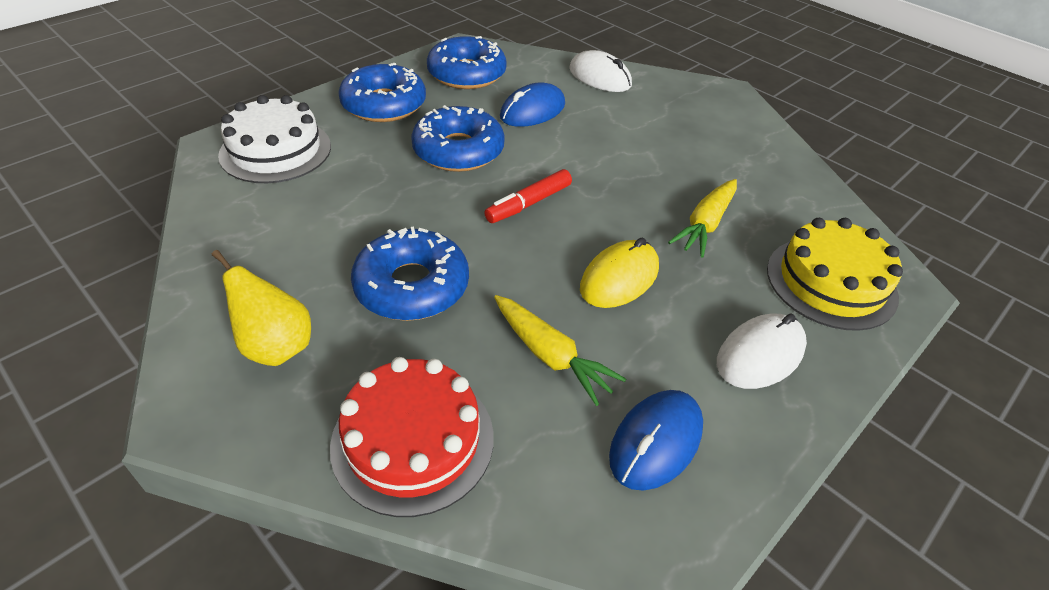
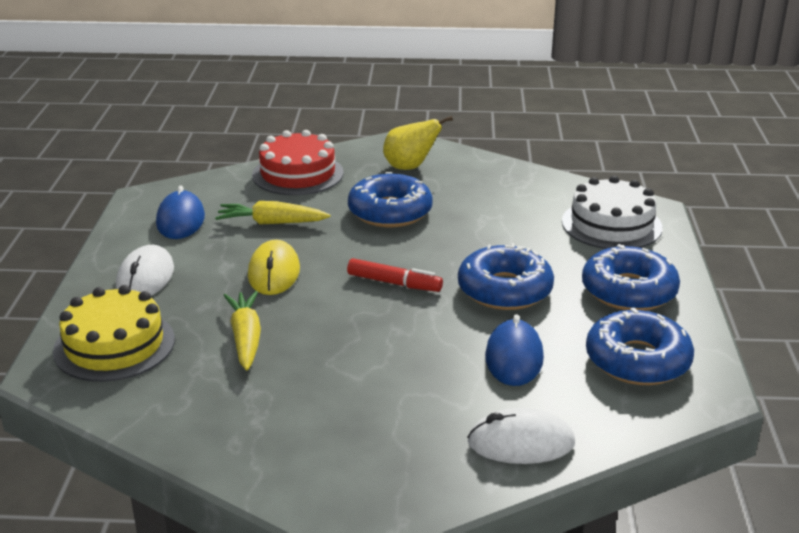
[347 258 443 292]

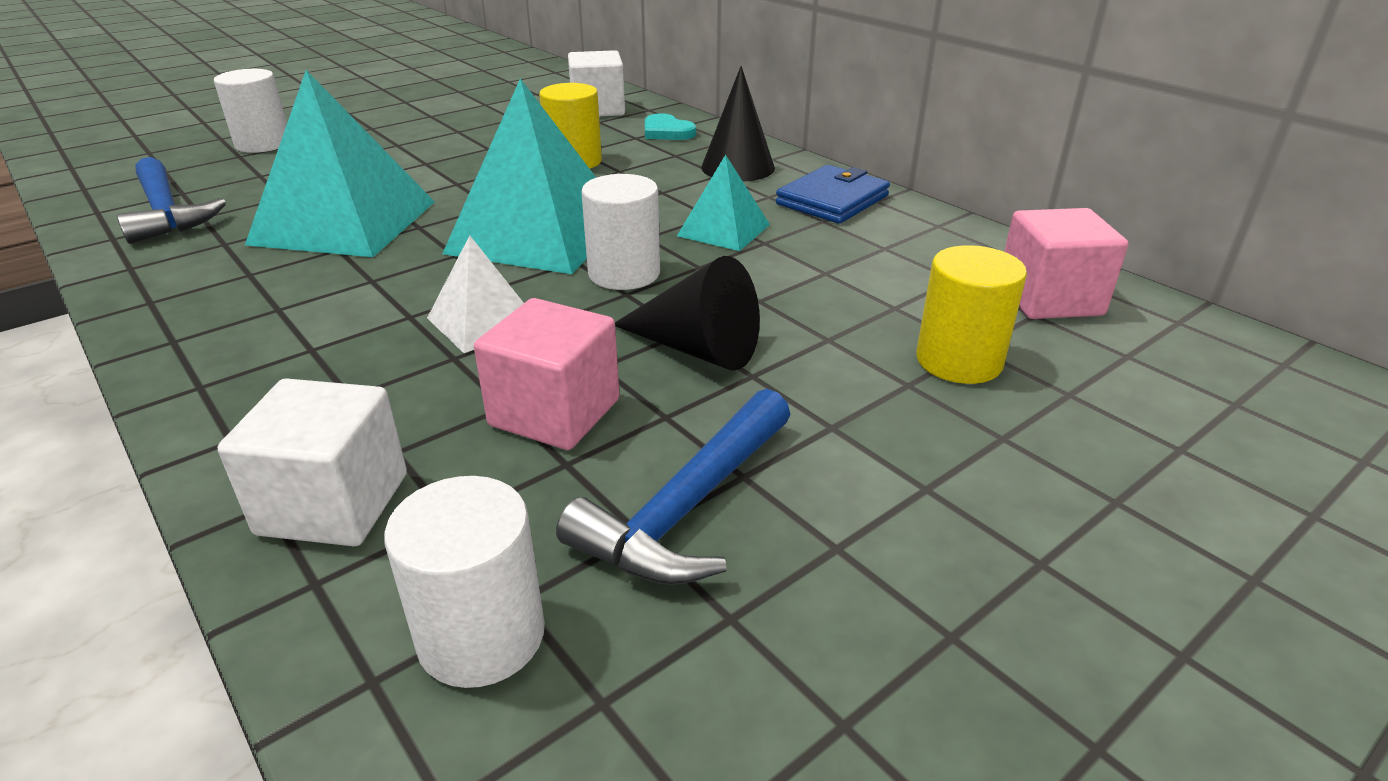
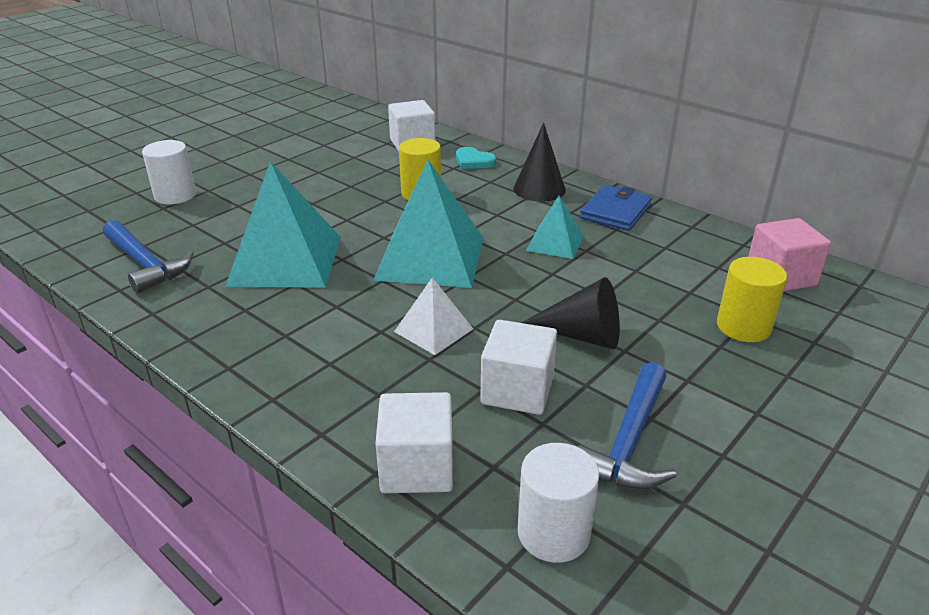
[480 320 557 415]
[581 174 660 290] (first image)

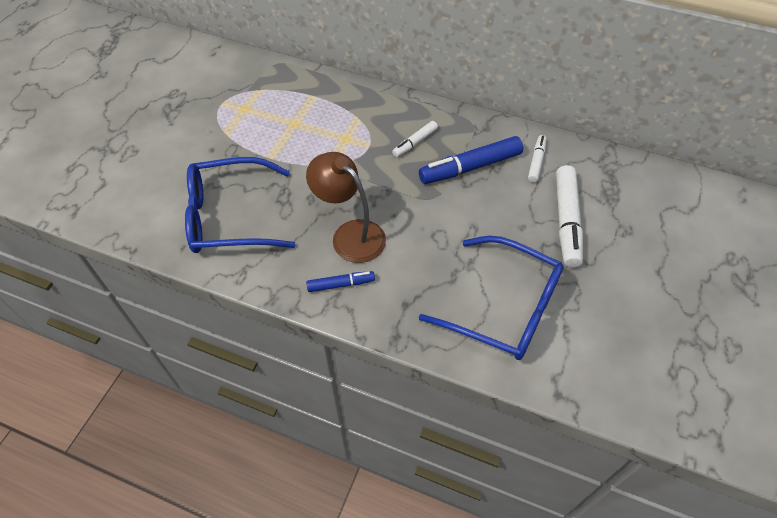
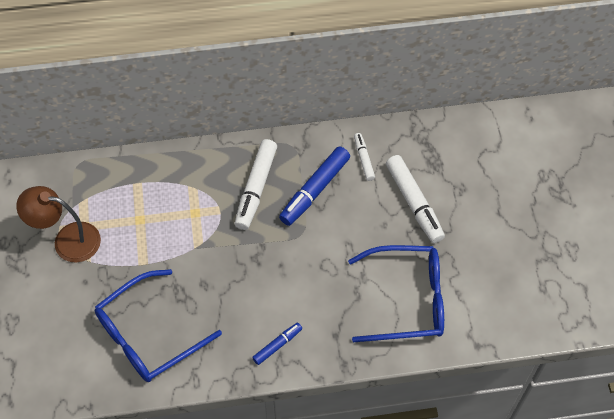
[16 186 101 262]
[235 139 277 230]

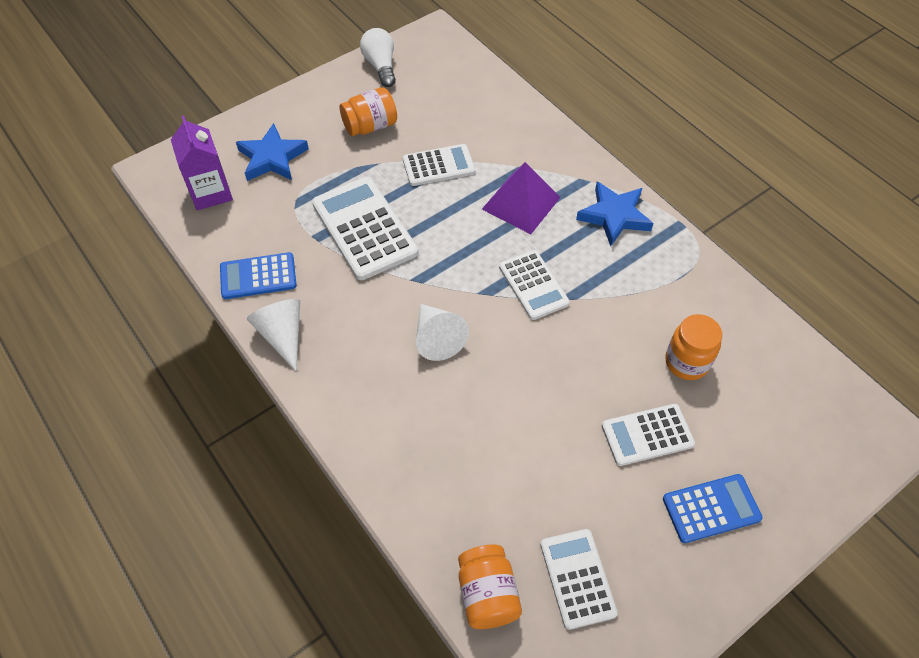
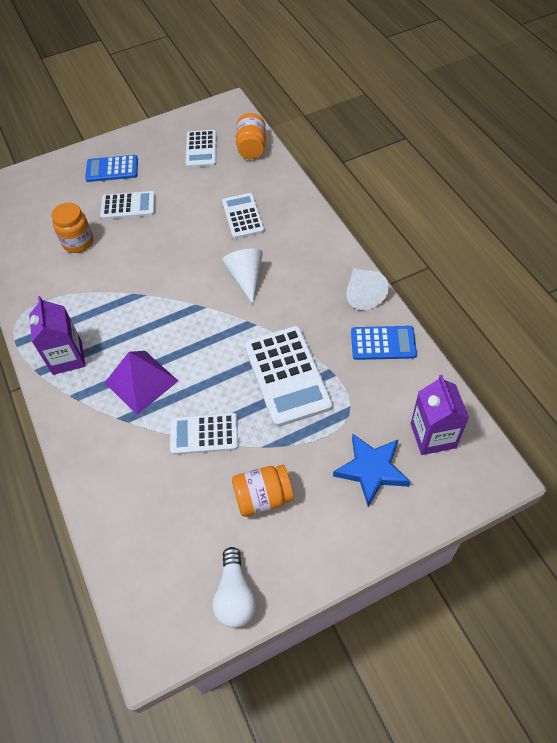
[222 193 264 239]
[29 296 85 375]

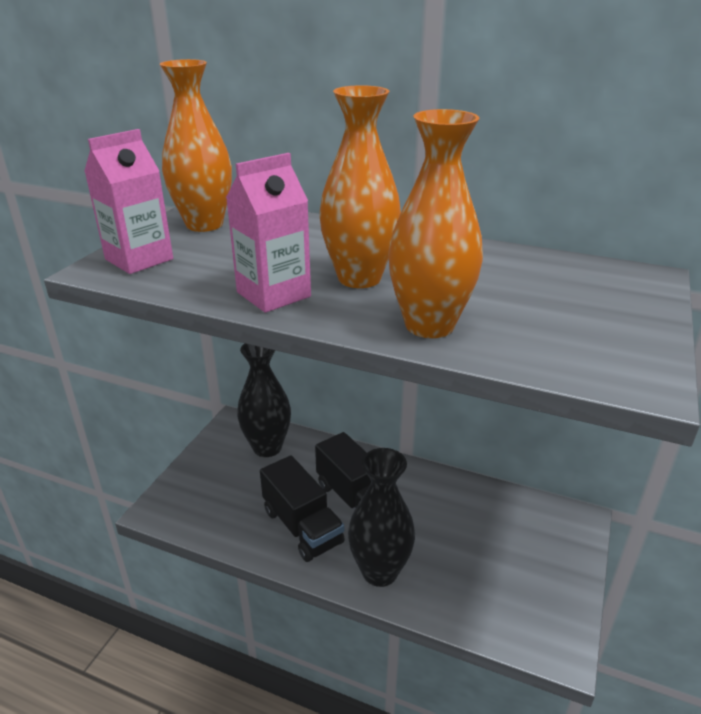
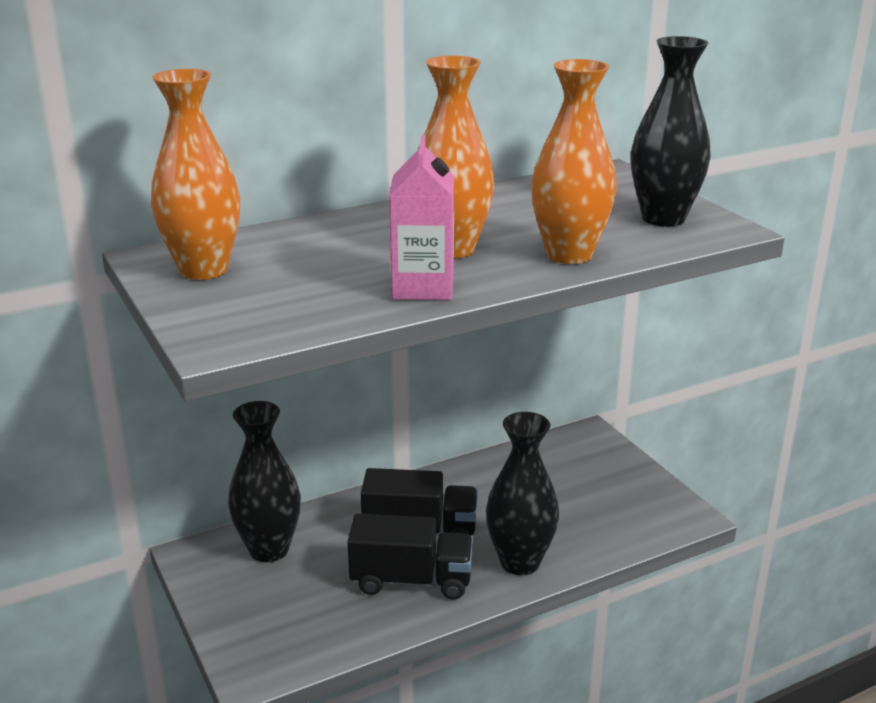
[84 129 173 274] (first image)
[631 36 711 227]

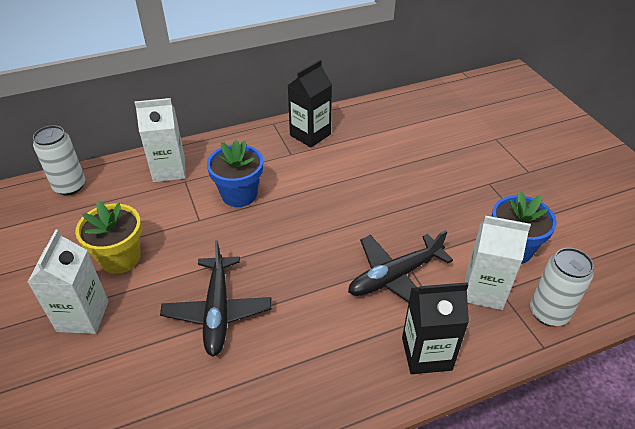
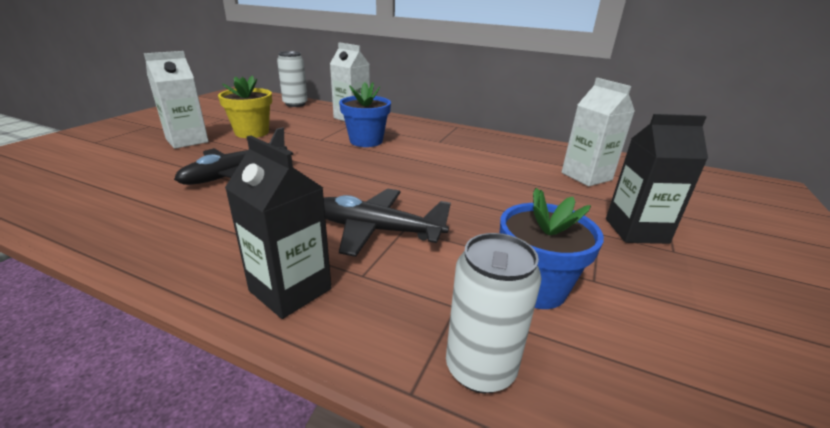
[606 114 708 244]
[561 78 635 186]

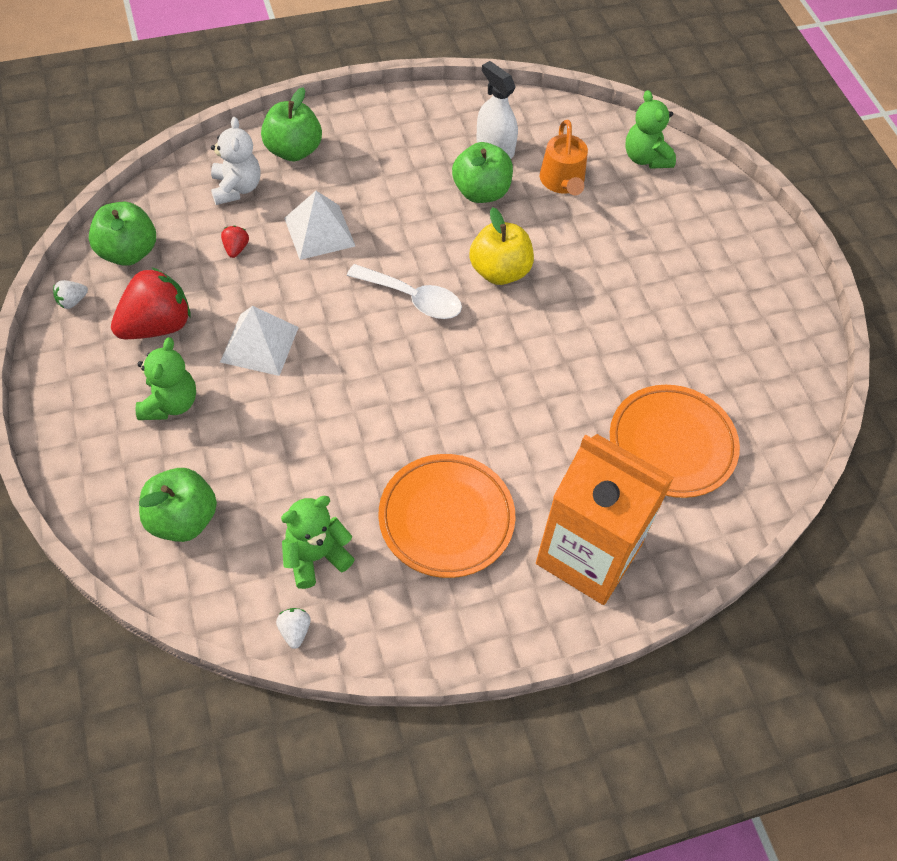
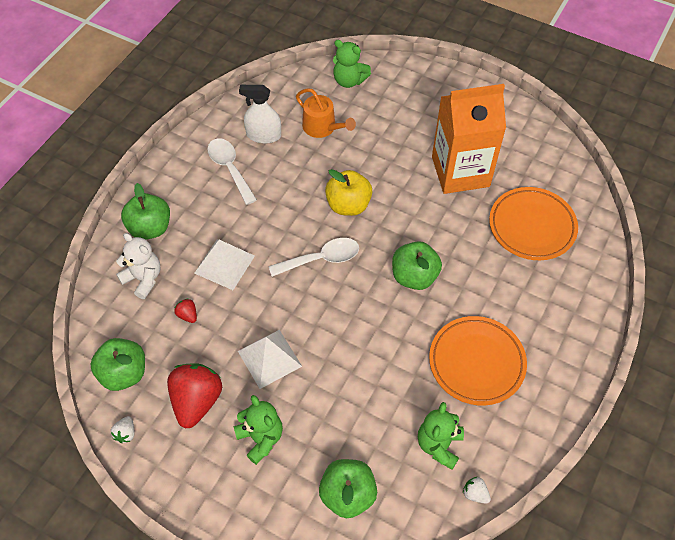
[392 241 442 290]
[432 84 506 194]
[207 138 257 205]

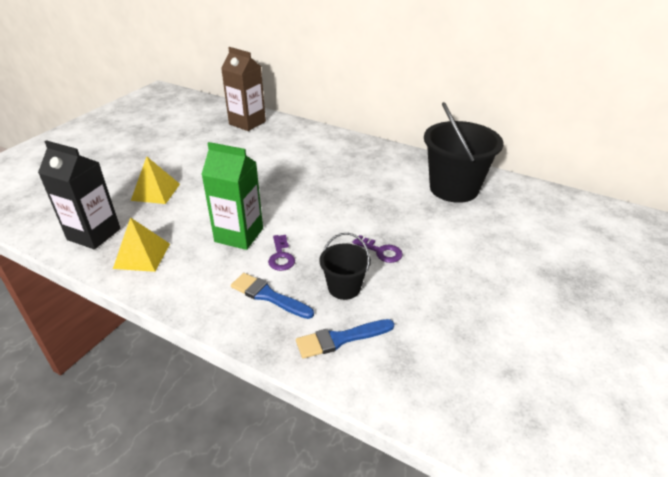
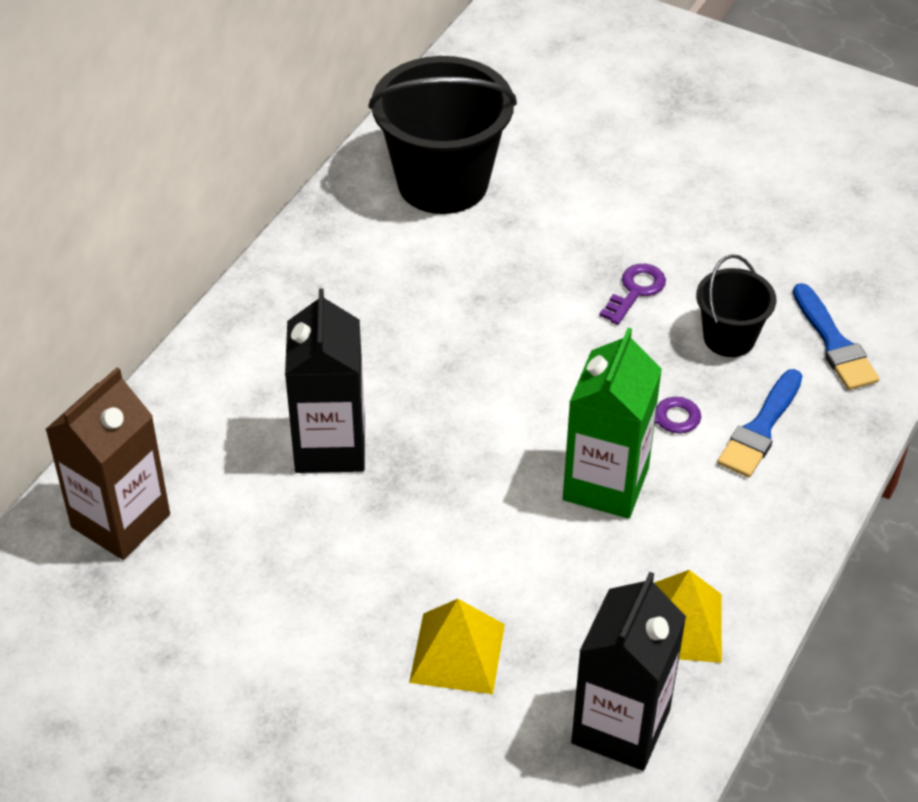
[285 289 365 473]

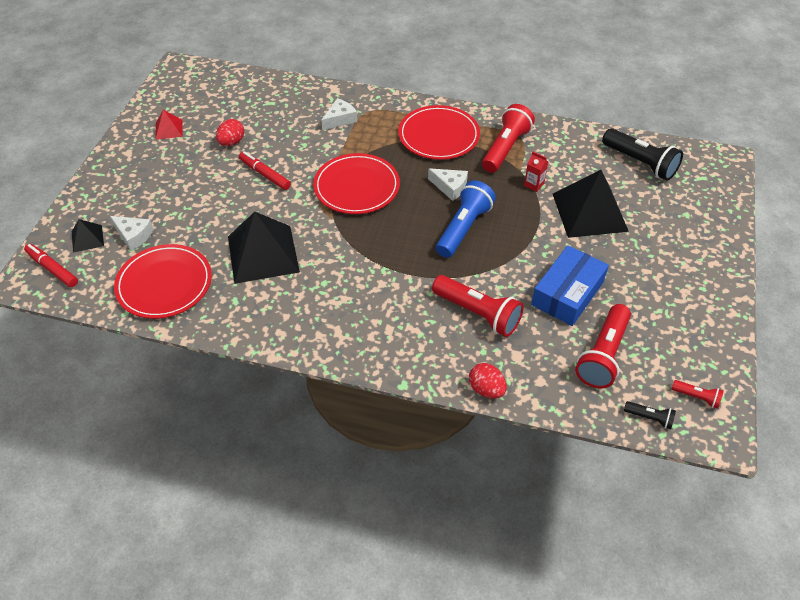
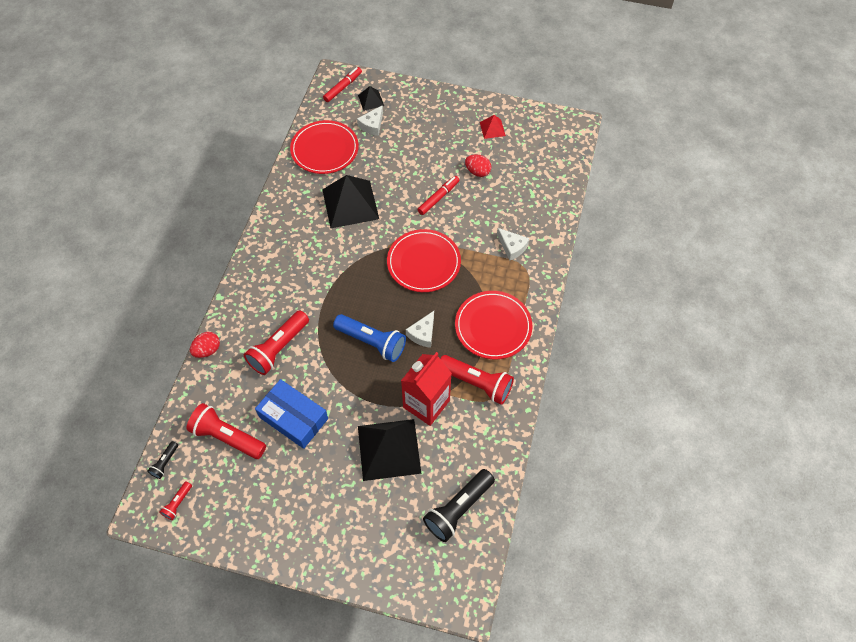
[401 352 452 426]

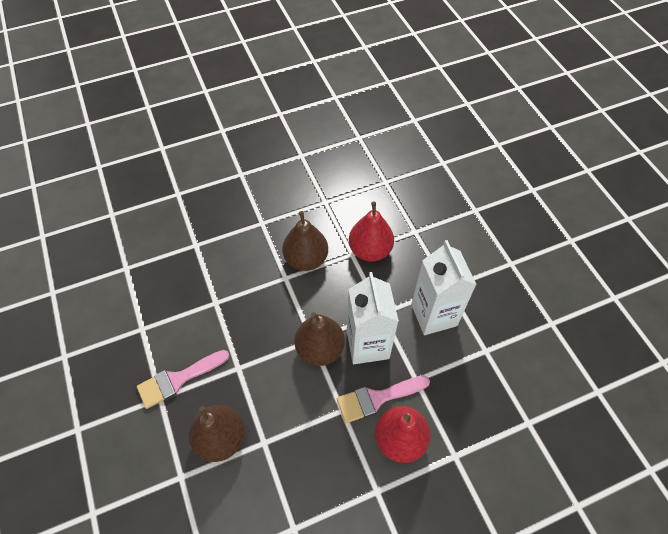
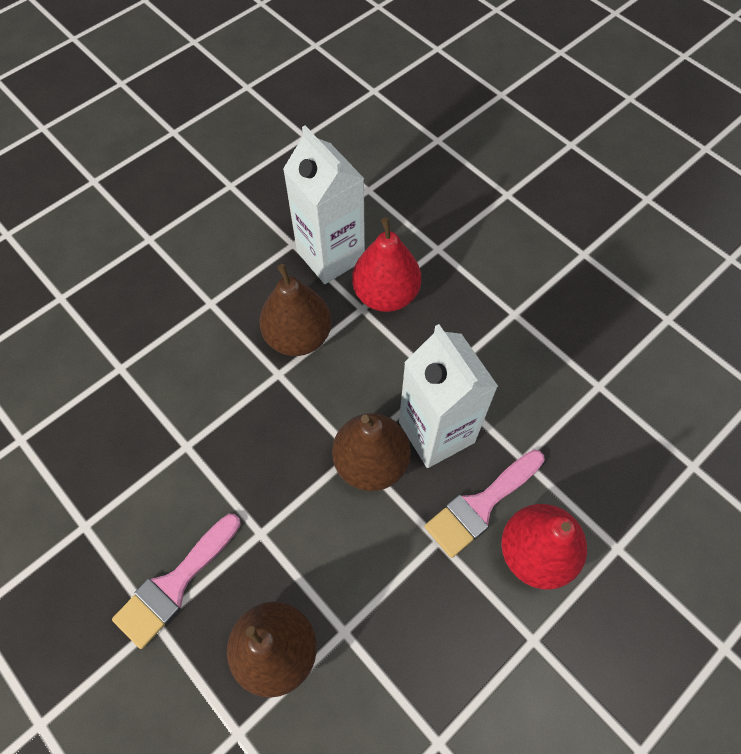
[283 125 365 284]

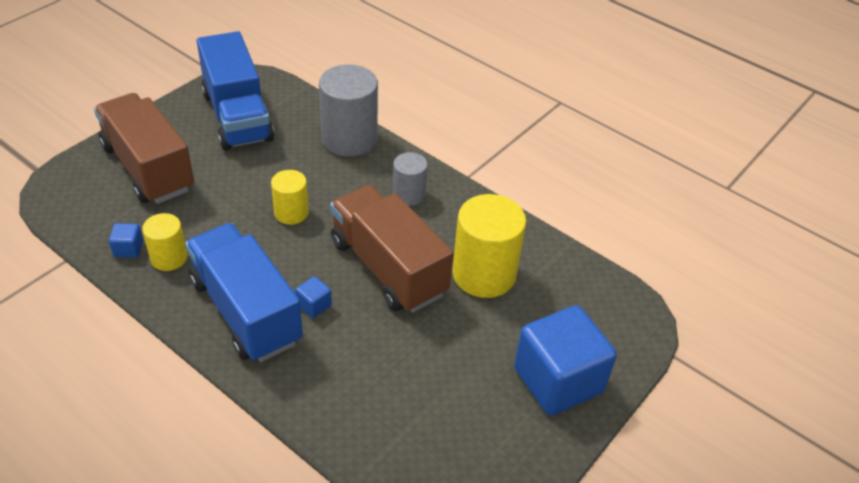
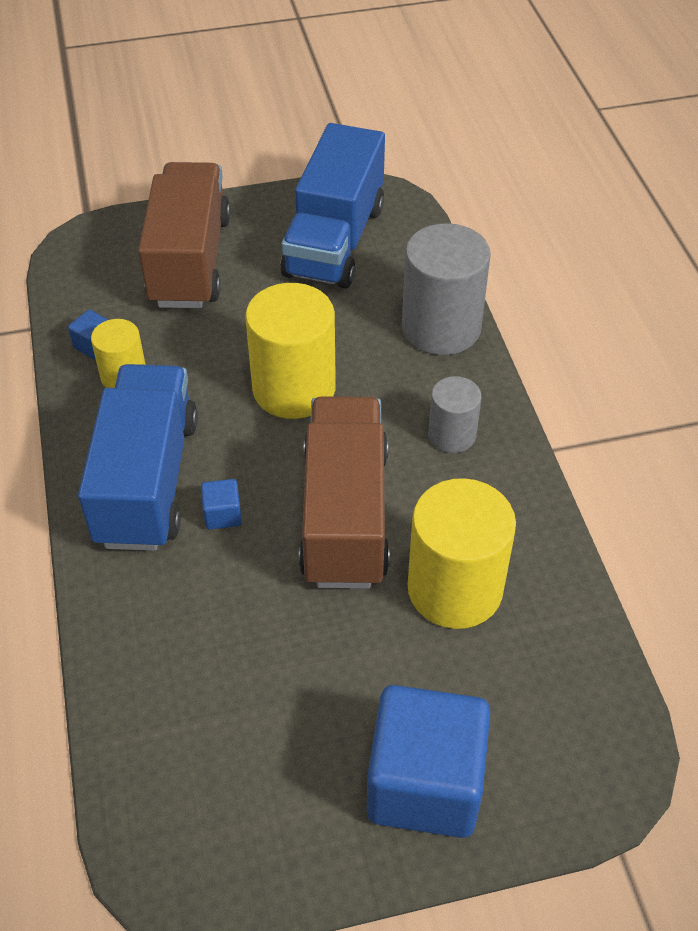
[245 283 336 419]

